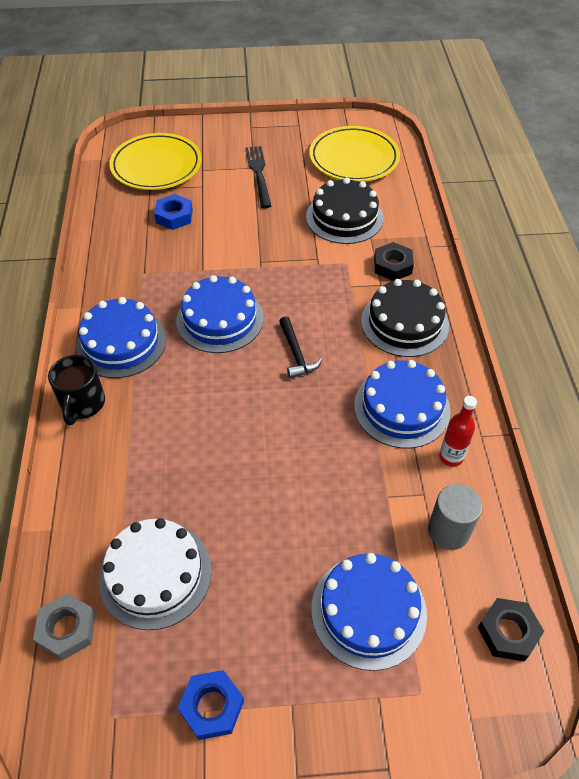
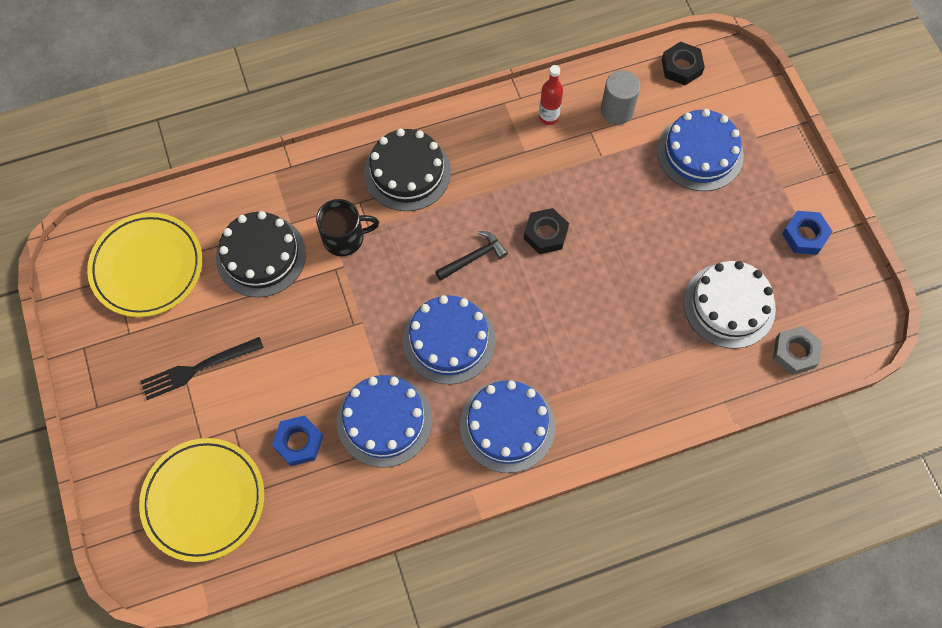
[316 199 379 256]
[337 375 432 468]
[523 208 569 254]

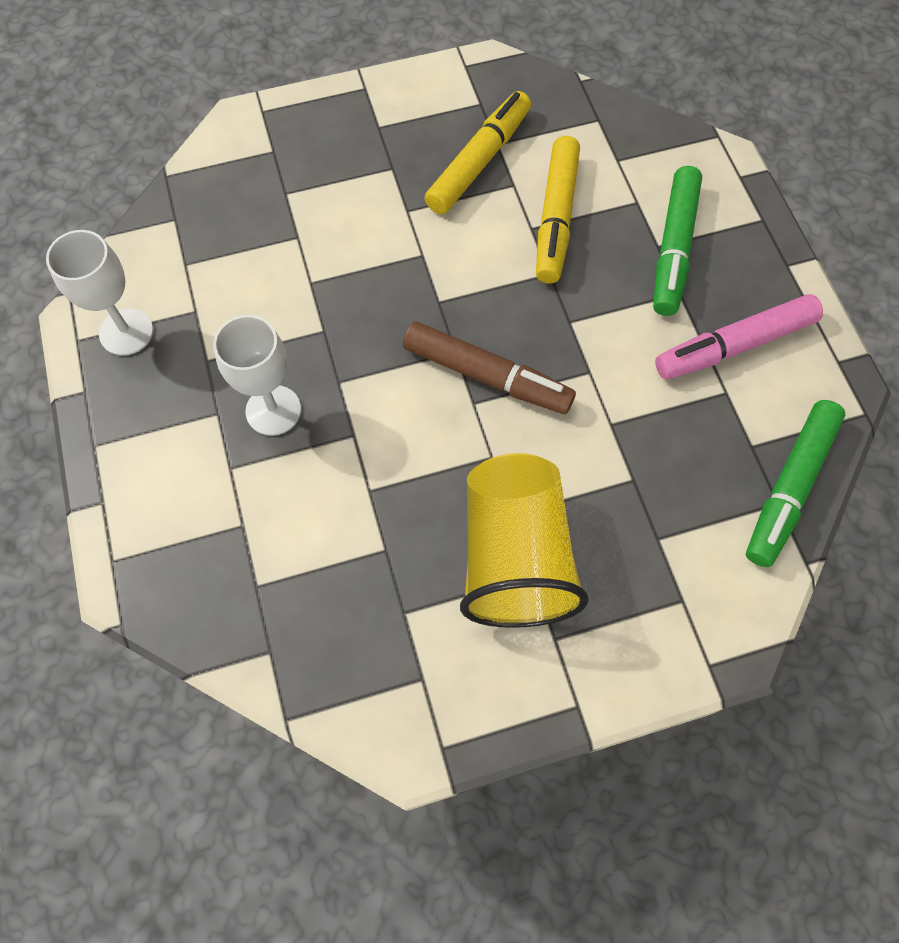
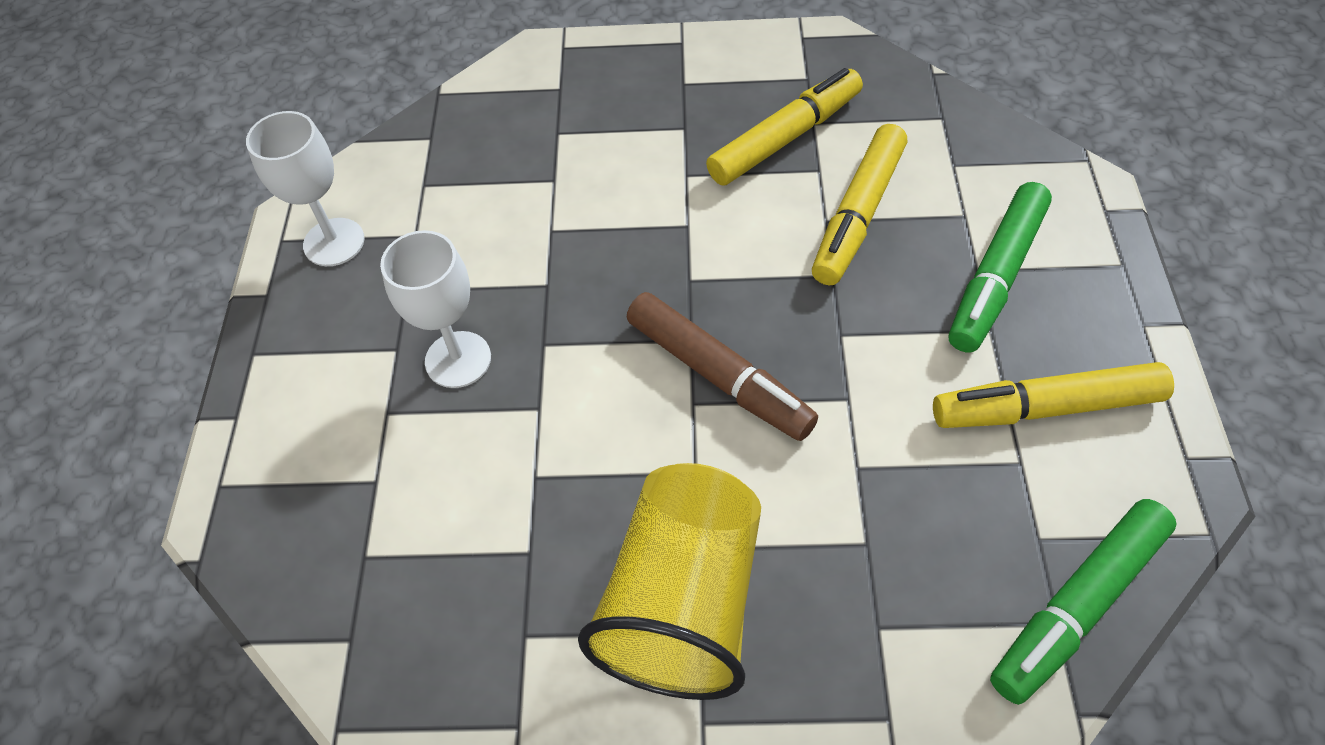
[933 362 1174 428]

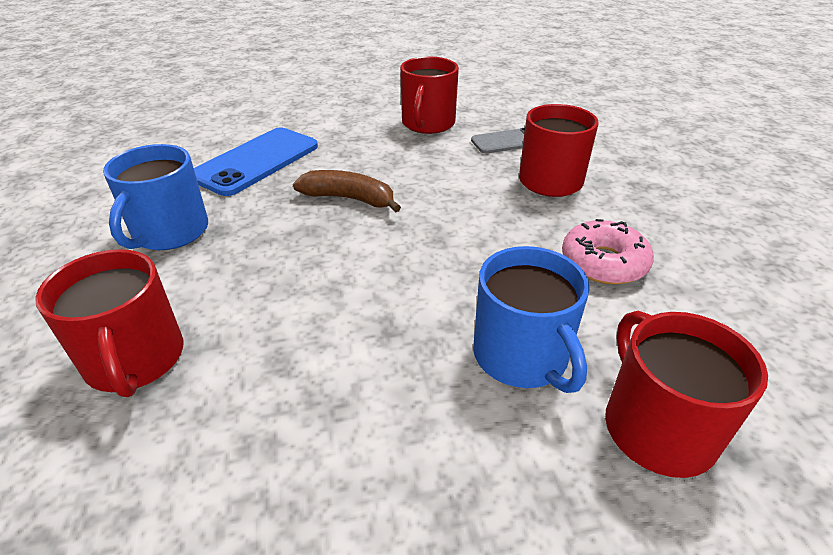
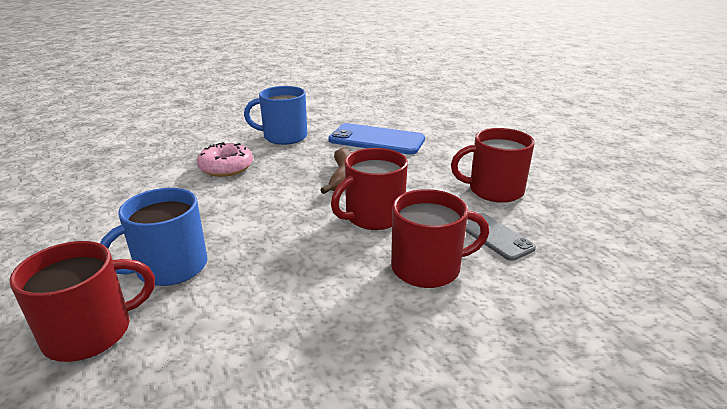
[331 148 408 230]
[197 142 253 177]

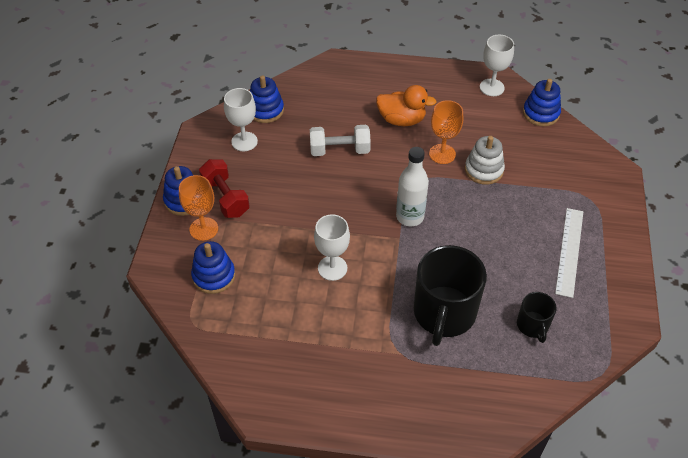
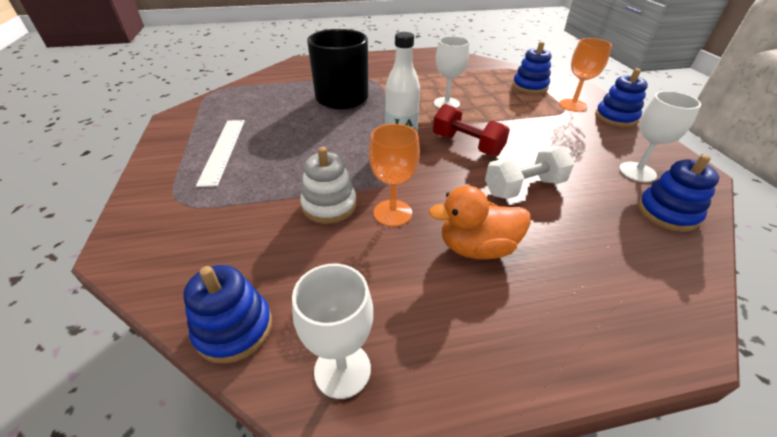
[433 104 510 156]
[517 292 557 343] (first image)

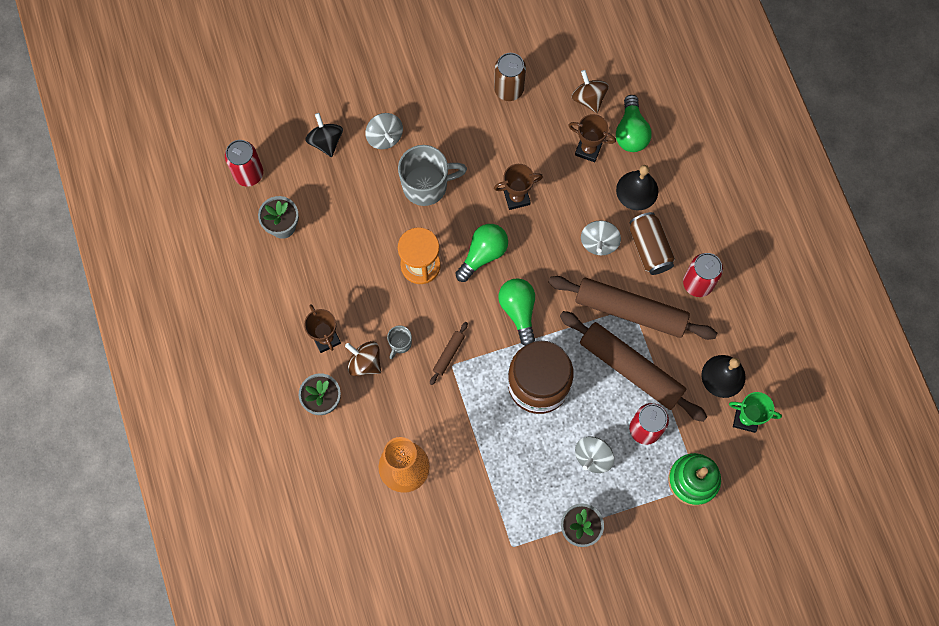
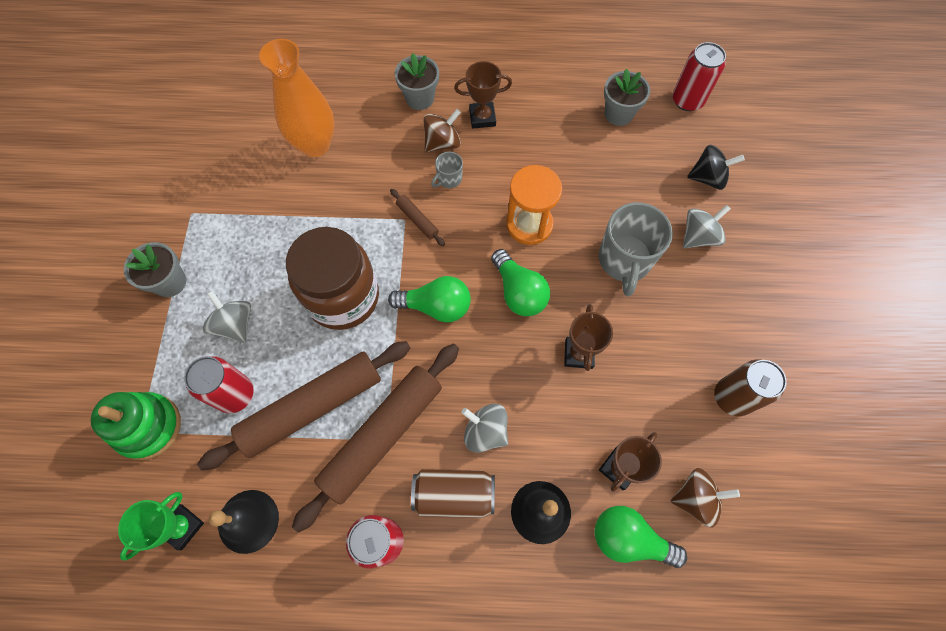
[683 205 731 248]
[431 152 463 188]

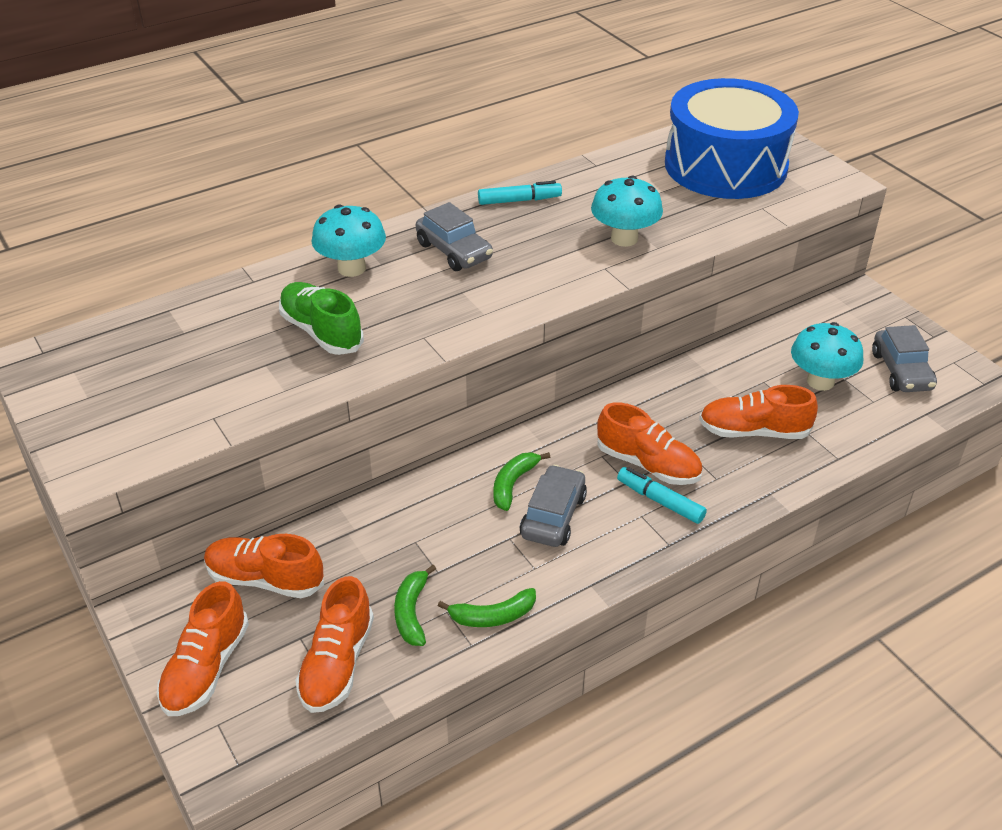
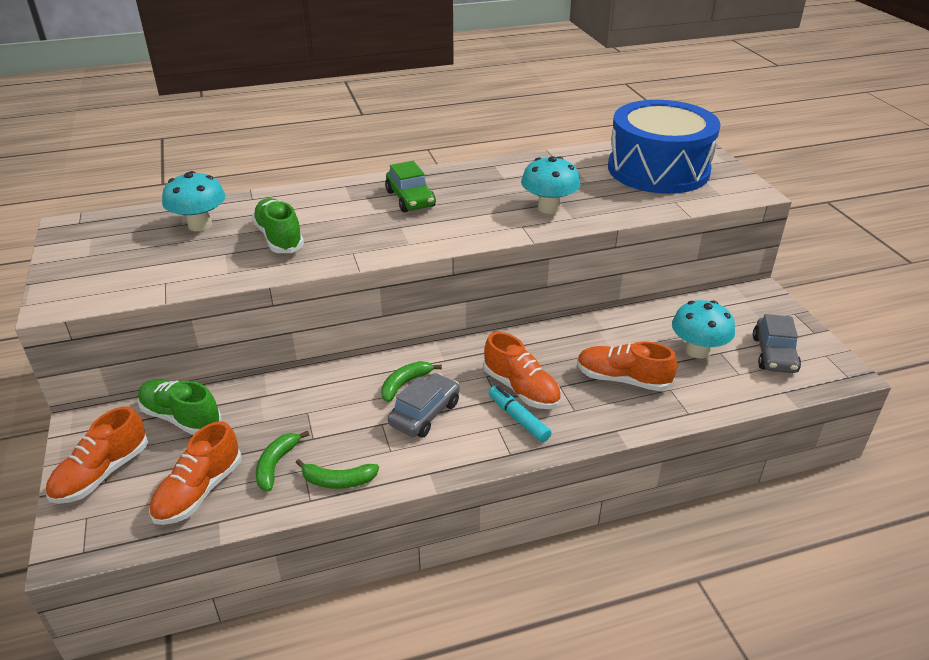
[137 379 222 435]
[162 171 225 231]
[385 161 436 212]
[478 181 562 205] (first image)

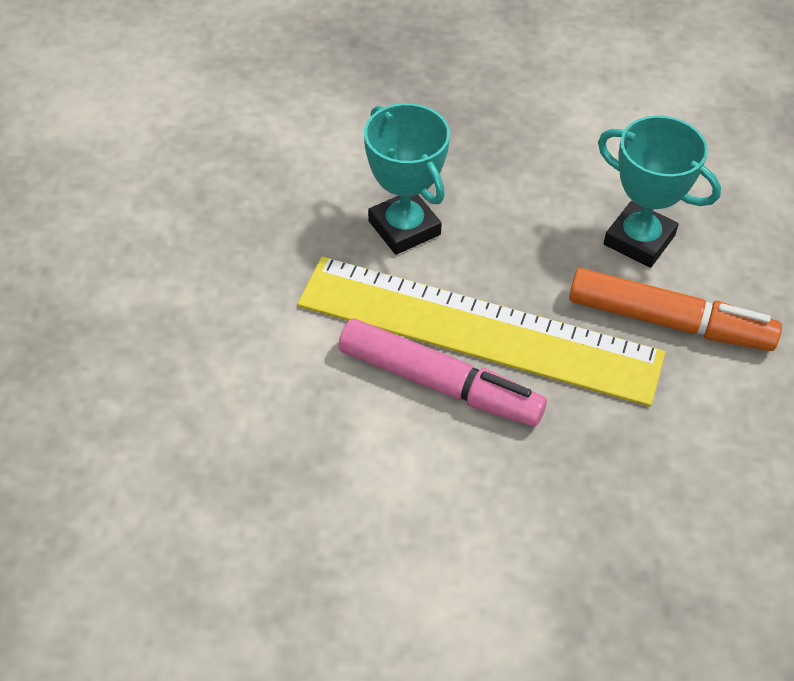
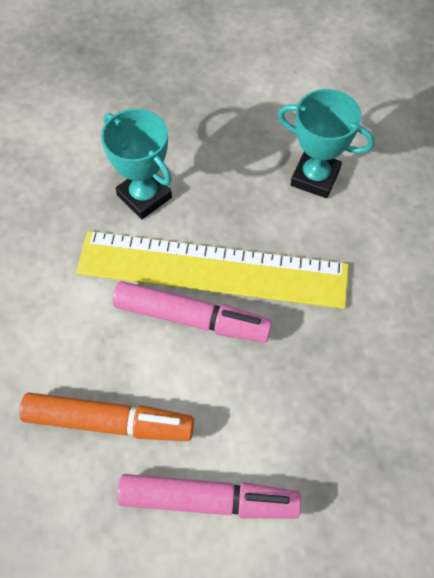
[19 393 194 441]
[117 474 301 519]

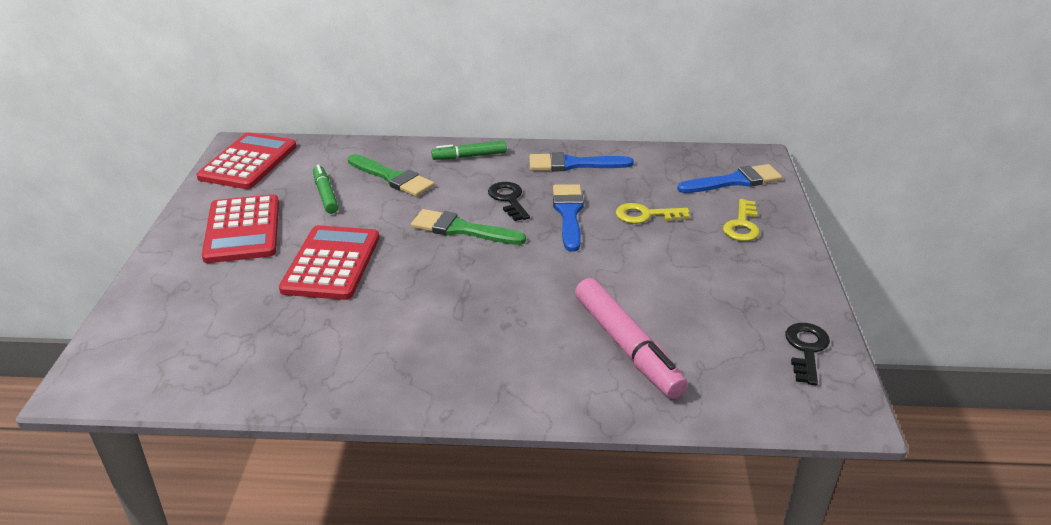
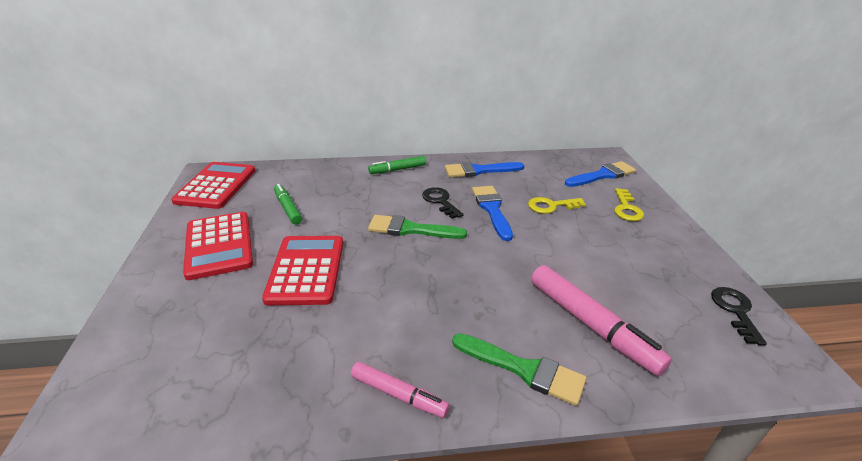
[452 333 587 406]
[351 362 450 418]

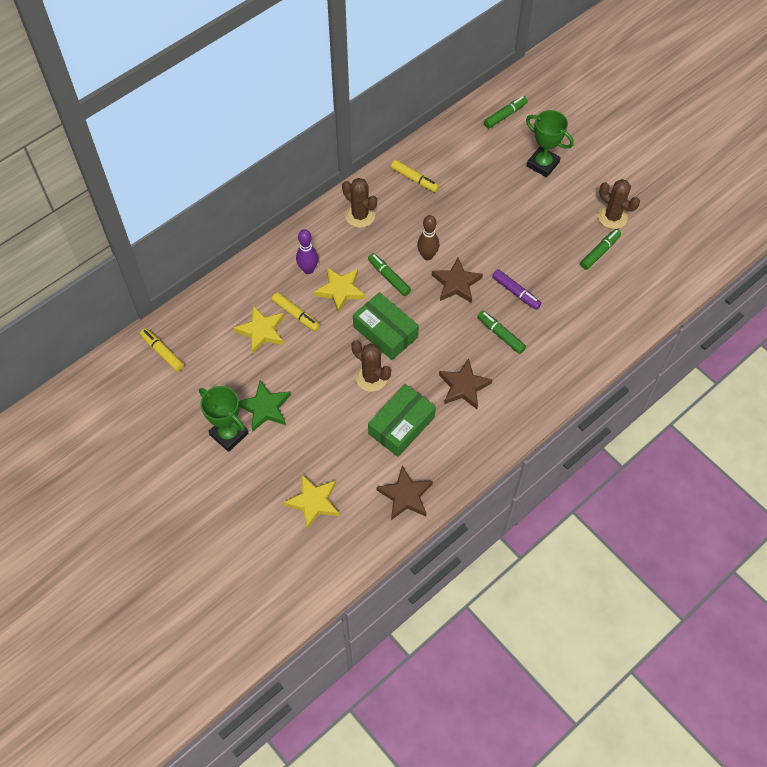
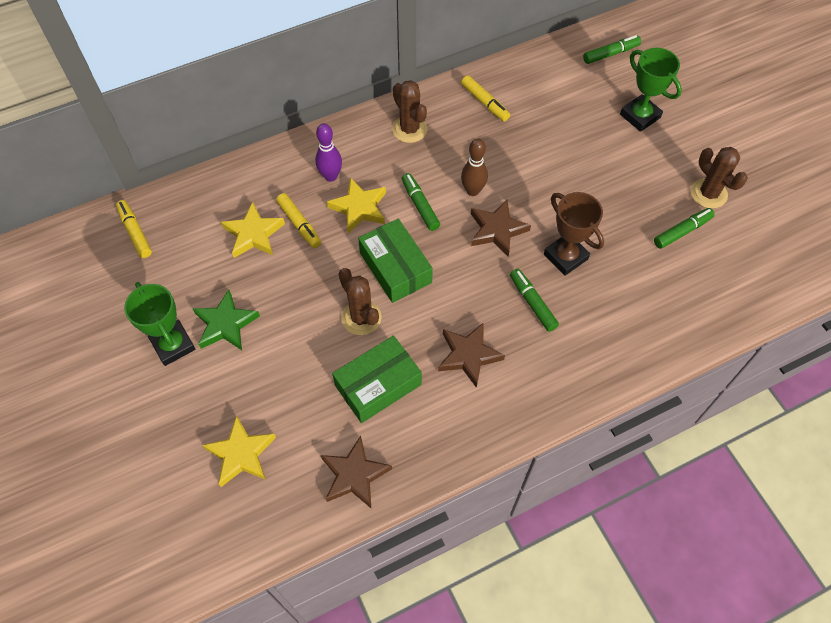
[544 192 604 276]

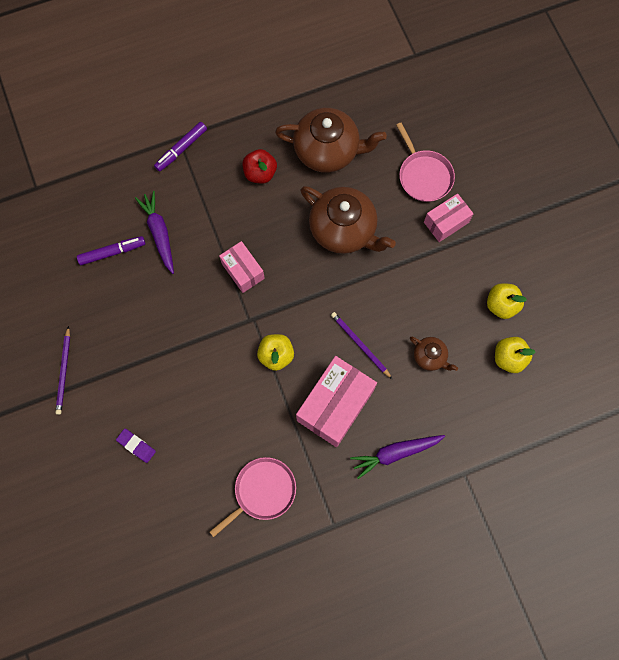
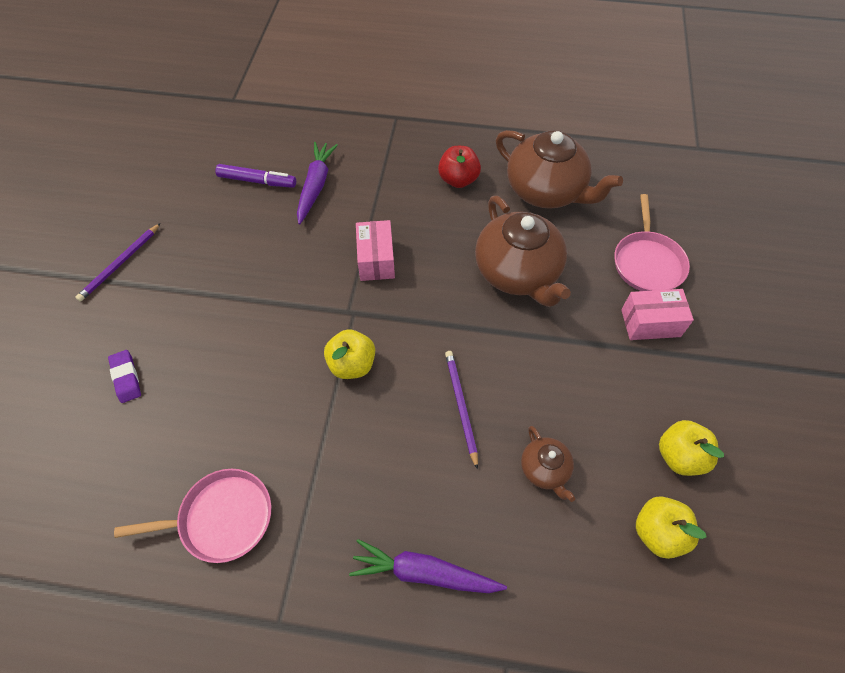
[154 122 207 172] (first image)
[296 356 377 447] (first image)

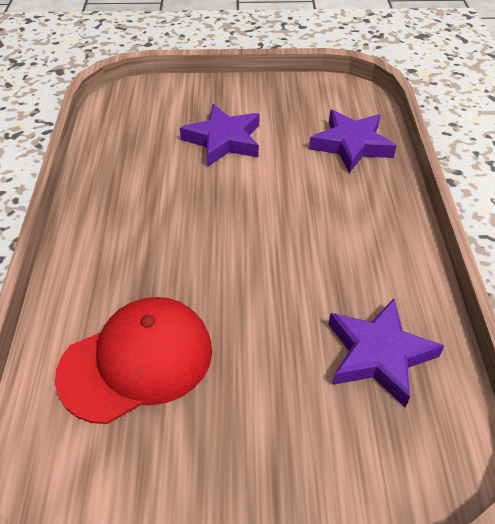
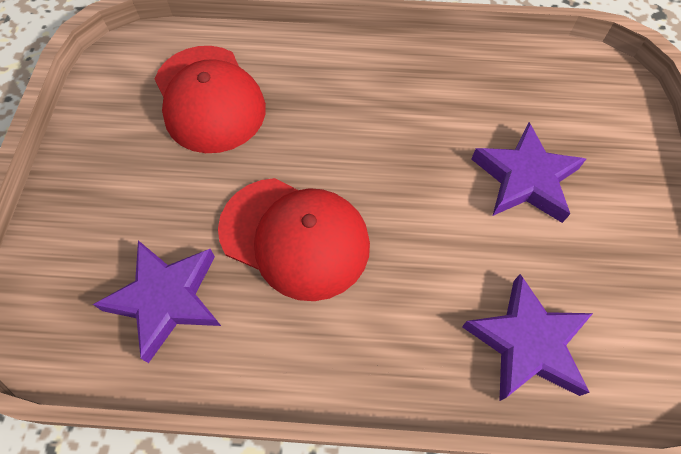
[218 178 370 301]

